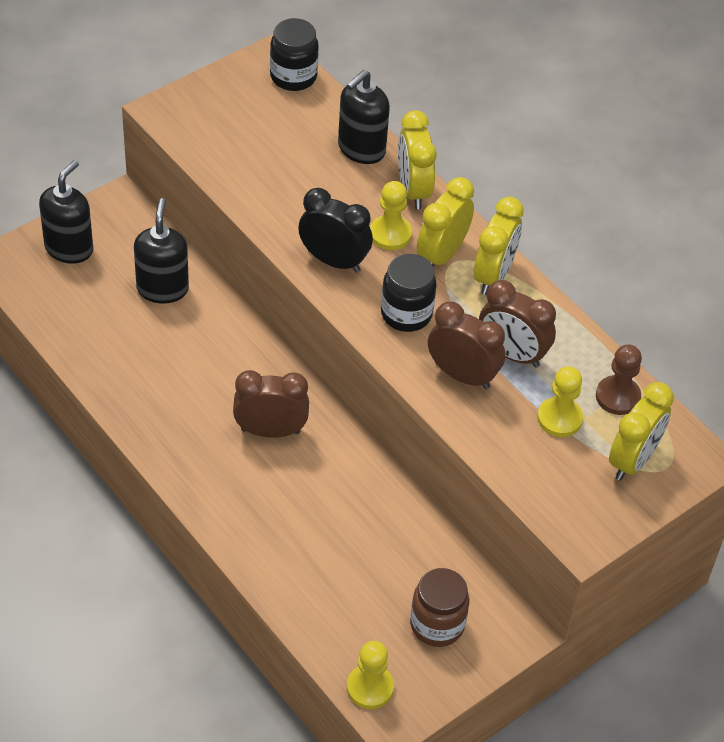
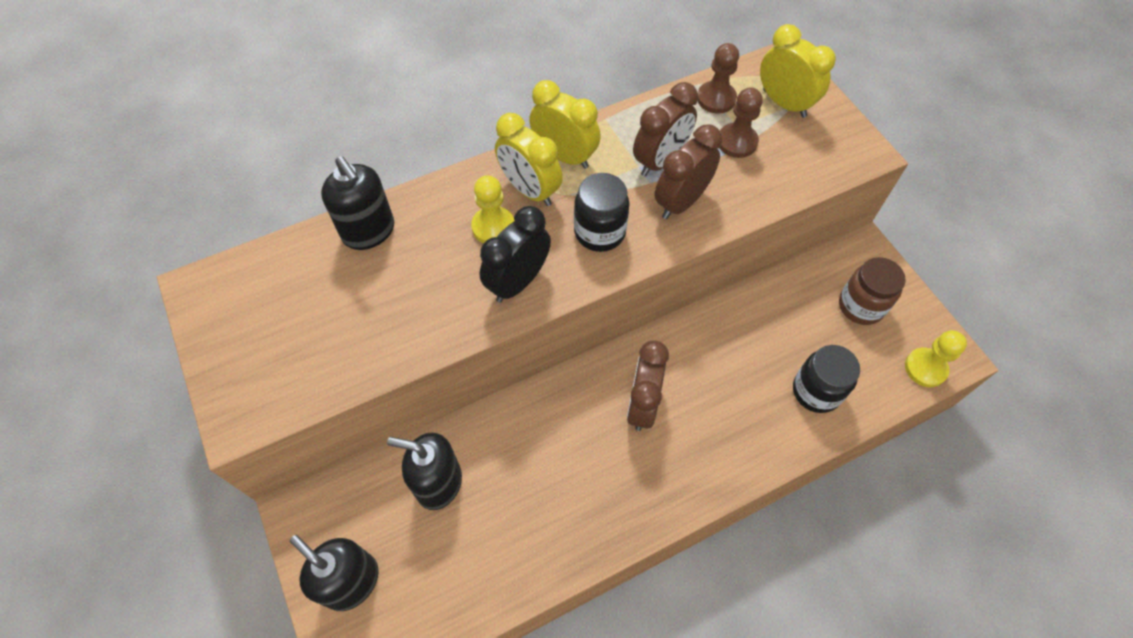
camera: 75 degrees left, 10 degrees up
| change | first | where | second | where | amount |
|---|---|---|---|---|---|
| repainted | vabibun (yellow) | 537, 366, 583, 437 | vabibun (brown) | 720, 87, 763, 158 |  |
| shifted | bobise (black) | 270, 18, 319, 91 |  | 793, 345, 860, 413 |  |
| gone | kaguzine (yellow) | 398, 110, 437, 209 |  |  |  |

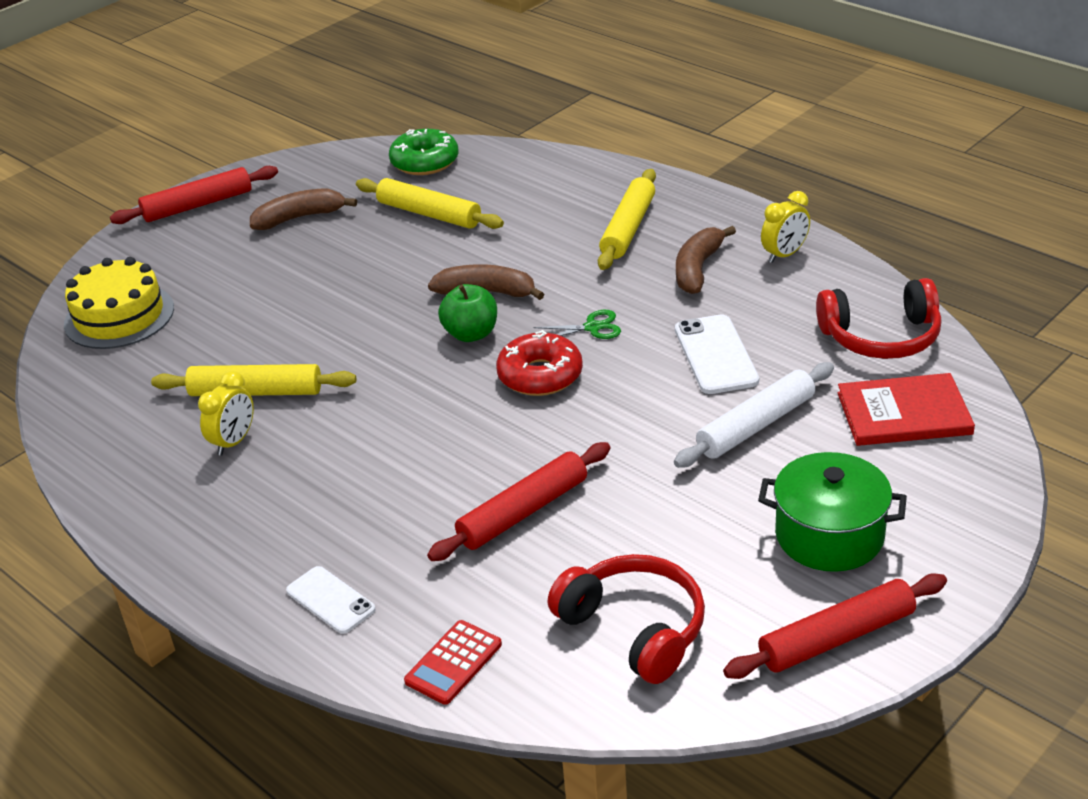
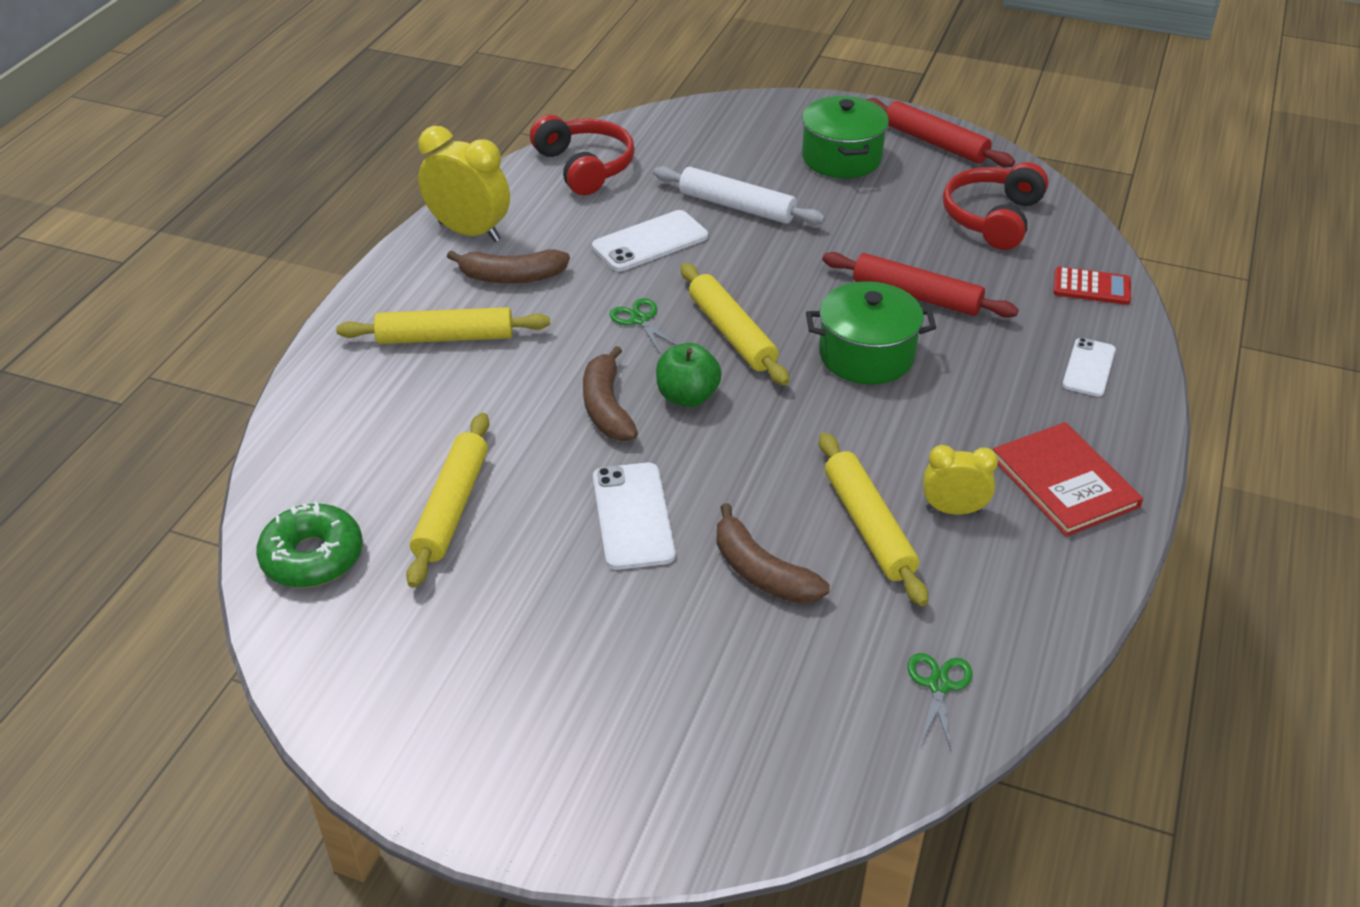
camera: 115 degrees left, 5 degrees up
| change | first | where | second | where | amount |
|---|---|---|---|---|---|
| scaled | kaguzine (yellow) | 761, 191, 810, 263 |  | 418, 126, 510, 242 | x1.66 |
| new |  |  | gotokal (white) | 593, 463, 675, 570 |  |
| swapped | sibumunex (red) | 496, 330, 583, 396 | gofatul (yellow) | 681, 263, 789, 385 |  |
| shifted | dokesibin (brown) | 250, 188, 357, 230 |  | 716, 503, 830, 604 |  |
| new |  |  | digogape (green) | 806, 281, 936, 384 |  |
| new |  |  | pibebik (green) | 907, 653, 972, 752 |  |
| shifted | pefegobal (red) | 837, 373, 975, 446 |  | 993, 422, 1143, 537 |  |
| gone | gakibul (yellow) | 64, 257, 174, 349 |  |  |  |
| gone | gofatul (red) | 110, 166, 278, 224 |  |  |  |

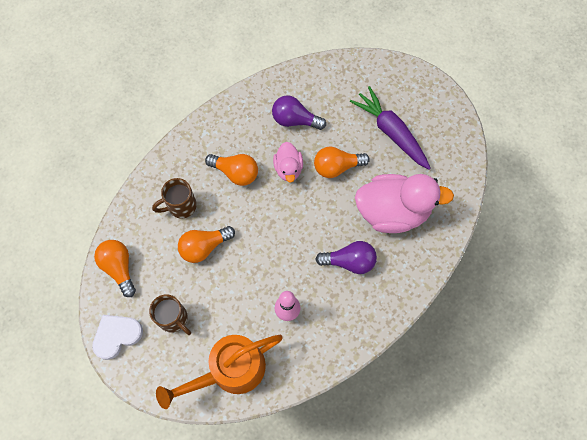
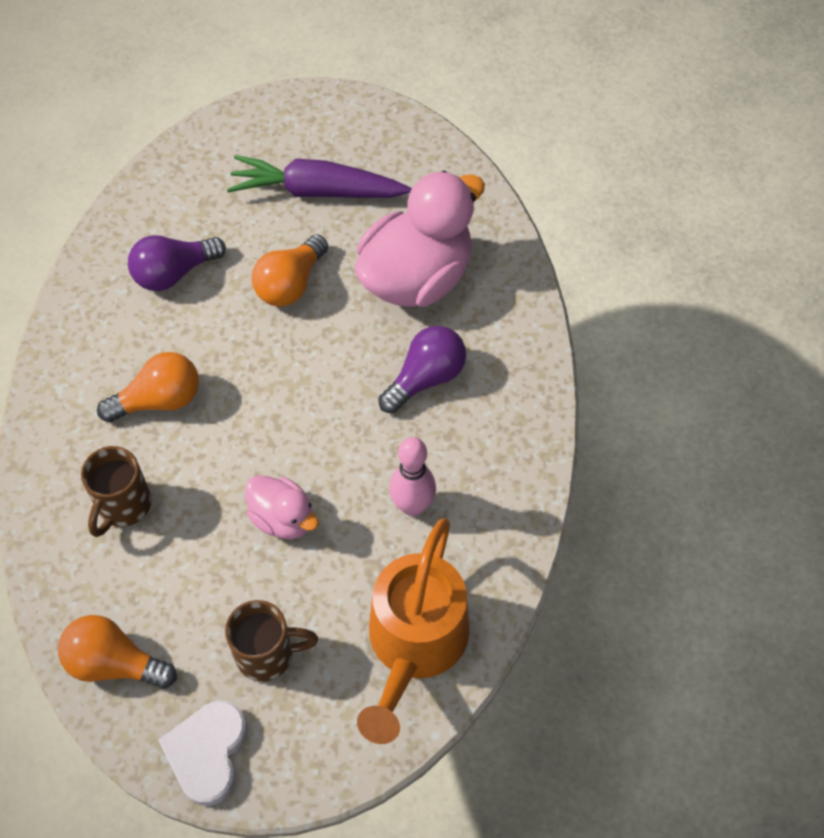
camera: 45 degrees left, 10 degrees down
| change | first | where | second | where | amount |
|---|---|---|---|---|---|
| shifted | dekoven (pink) | 273, 142, 303, 183 |  | 245, 475, 319, 539 |  |
| gone | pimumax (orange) | 178, 226, 235, 263 |  |  |  |

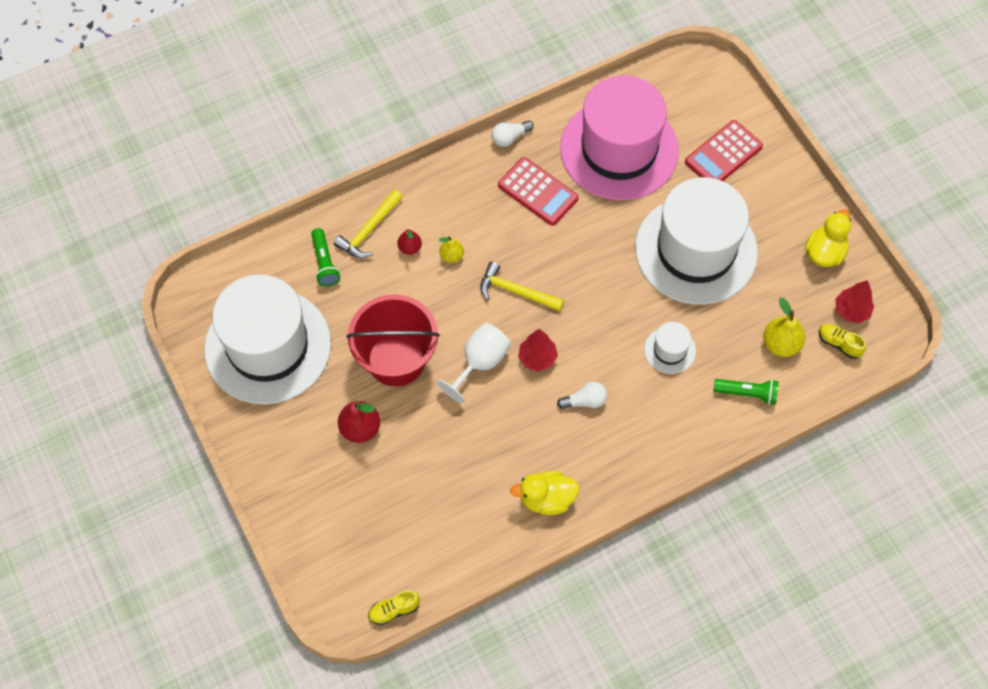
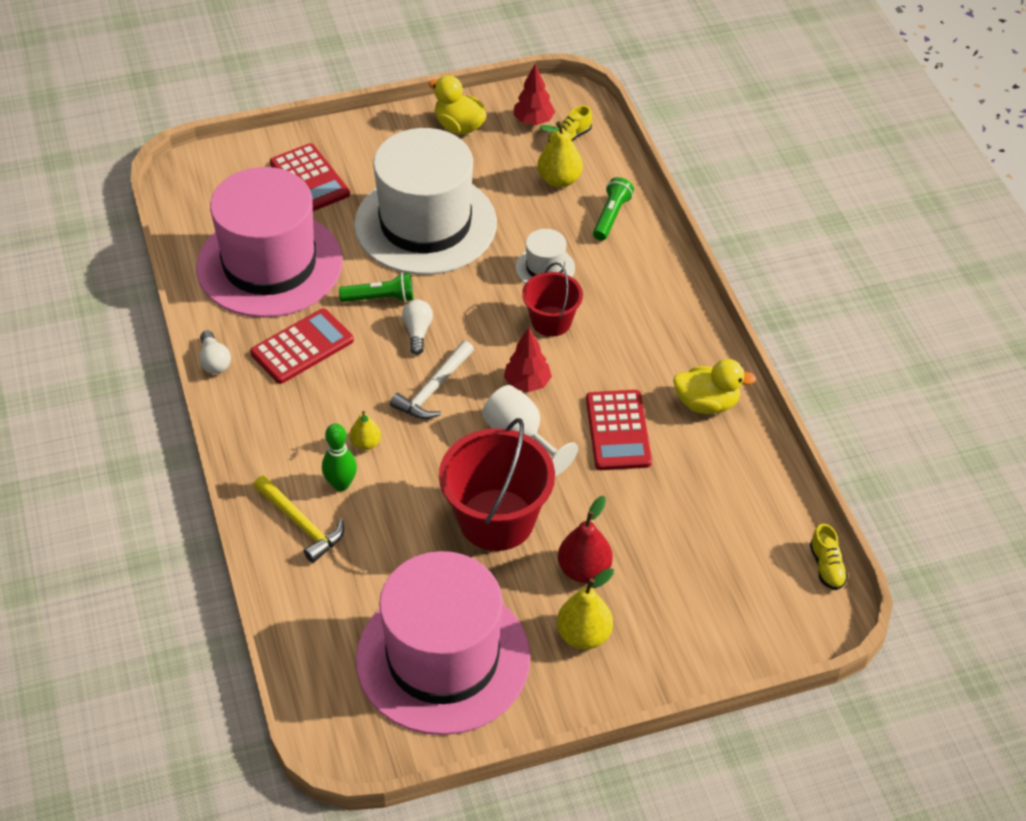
camera: 80 degrees left, 15 degrees down
| change | first | where | second | where | amount |
|---|---|---|---|---|---|
| swapped | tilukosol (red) | 397, 229, 422, 255 | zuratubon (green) | 322, 423, 357, 491 |  |
| shifted | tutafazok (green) | 311, 228, 340, 286 |  | 339, 273, 413, 302 |  |
| repainted | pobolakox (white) | 204, 275, 331, 404 | pobolakox (pink) | 356, 551, 530, 735 |  |
| repainted | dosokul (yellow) | 480, 261, 564, 311 | dosokul (white) | 390, 341, 474, 419 |  |
| shifted | pimumax (white) | 557, 382, 607, 409 |  | 402, 300, 433, 355 |  |
| new |  |  | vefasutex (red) | 522, 262, 583, 337 |  |
| new |  |  | tilukosol (yellow) | 557, 568, 614, 649 |  |
| new |  |  | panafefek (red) | 586, 390, 652, 470 |  |
| rotated | dekoven (yellow) | 510, 471, 579, 515 |  | 673, 359, 756, 414 | 90 degrees counterclockwise |

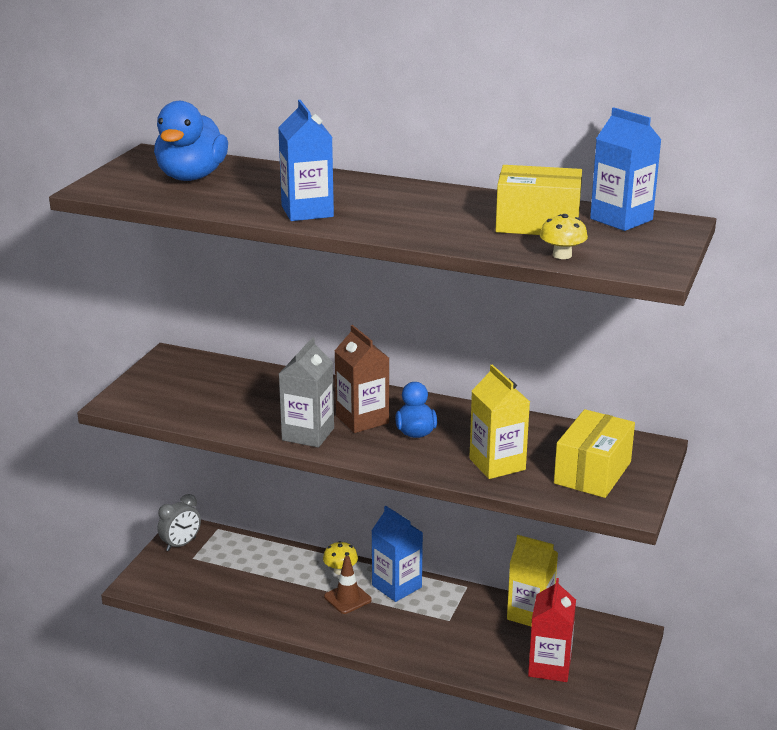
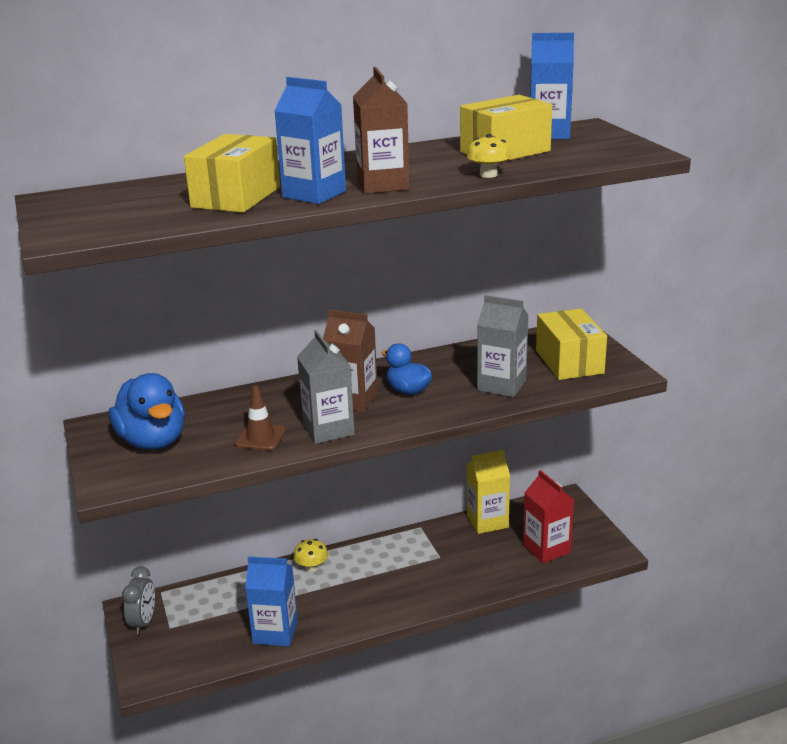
camera: 40 degrees left, 0 degrees up
| change | first | where | second | where | amount |
|---|---|---|---|---|---|
| shifted | dekoven (blue) | 154, 101, 228, 181 |  | 109, 373, 185, 450 |  |
| new |  |  | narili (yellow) | 184, 134, 280, 213 |  |
| shifted | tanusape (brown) | 324, 556, 372, 614 |  | 235, 385, 286, 451 |  |
| shifted | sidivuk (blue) | 371, 506, 423, 602 |  | 245, 556, 298, 646 |  |
| new |  |  | sidivuk (brown) | 353, 67, 410, 194 |  |
| shifted | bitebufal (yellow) | 540, 214, 588, 259 |  | 467, 134, 511, 178 |  |
| repainted | sidivuk (yellow) | 469, 365, 530, 479 | sidivuk (grey) | 477, 295, 528, 397 |  |

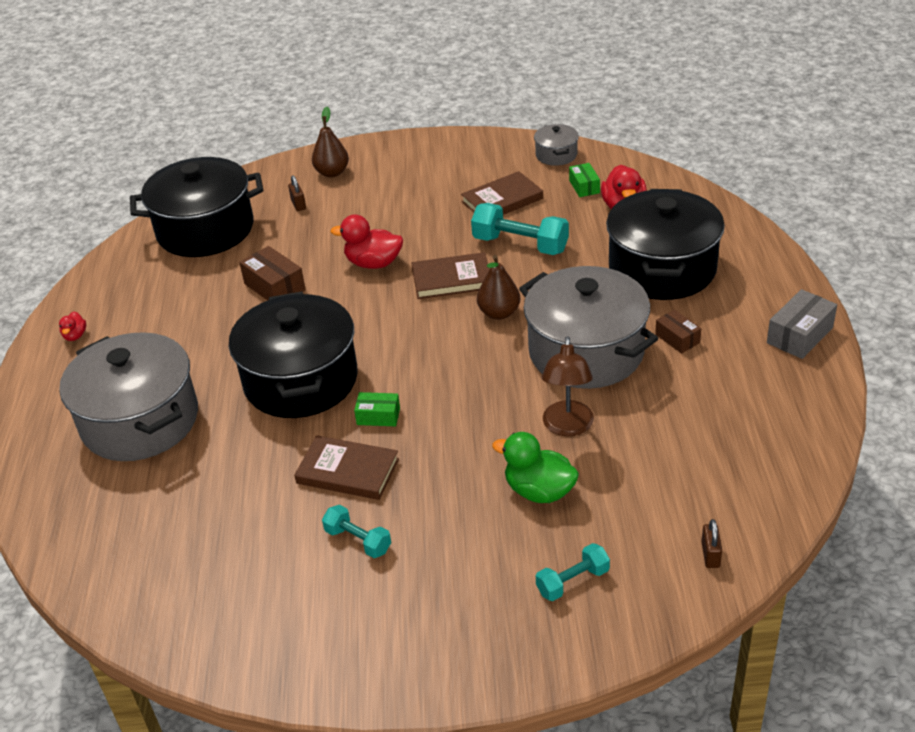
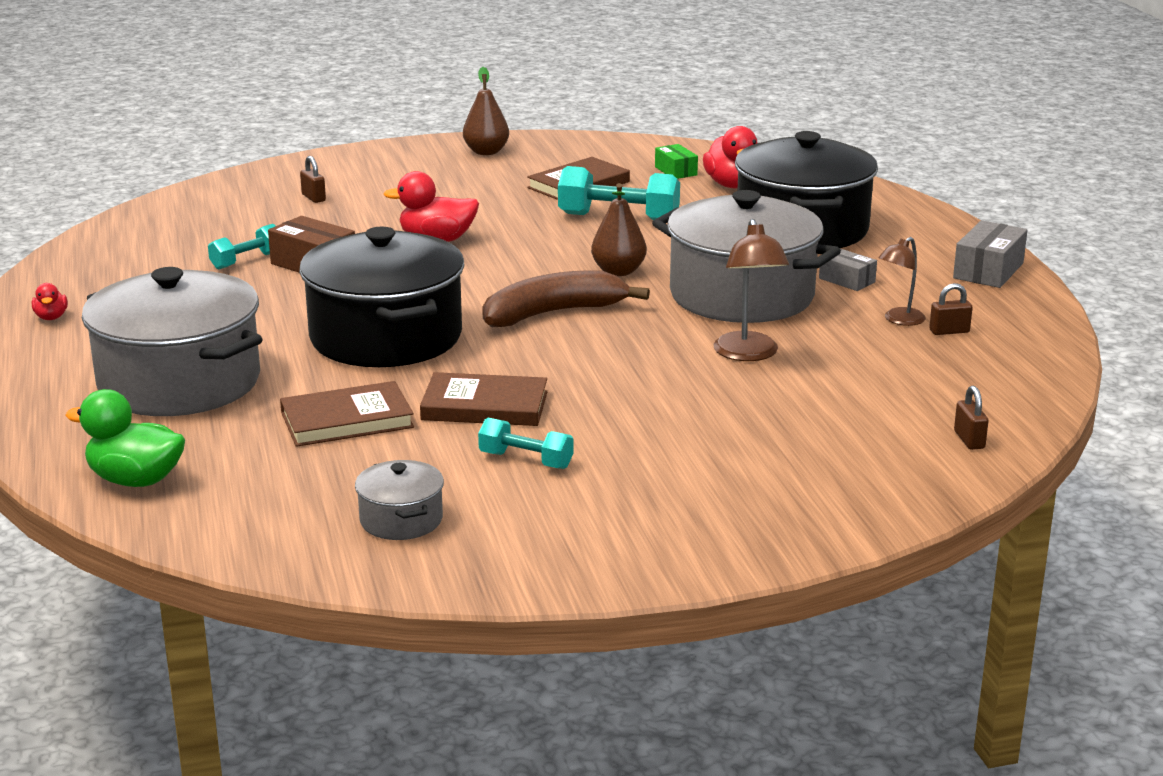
camera: 15 degrees left, 15 degrees down
| change | first | where | second | where | amount |
|---|---|---|---|---|---|
| shifted | dekoven (green) | 492, 432, 579, 503 |  | 65, 389, 185, 487 |  |
| shifted | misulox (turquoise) | 536, 543, 610, 601 |  | 208, 224, 276, 269 |  |
| shifted | pefegobal (brown) | 412, 252, 489, 299 |  | 280, 381, 414, 447 |  |
| shifted | digogape (grey) | 534, 124, 579, 166 |  | 355, 460, 444, 540 |  |
| shifted | tilukosol (brown) | 312, 107, 349, 177 |  | 463, 67, 509, 155 |  |
| new |  |  | dokesibin (brown) | 482, 270, 650, 327 |  |
| repainted | narili (brown) | 655, 310, 701, 354 | narili (grey) | 819, 249, 877, 291 |  |
| new |  |  | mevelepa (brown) | 878, 237, 926, 326 |  |
| new |  |  | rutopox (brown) | 929, 283, 973, 335 |  |
| gone | digogape (black) | 130, 157, 263, 257 |  |  |  |
| gone | narili (green) | 354, 392, 400, 426 |  |  |  |

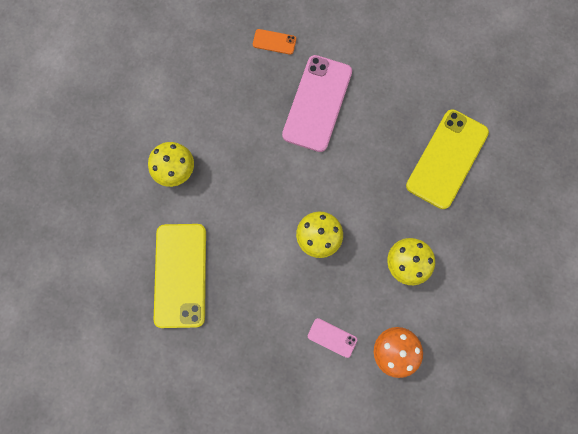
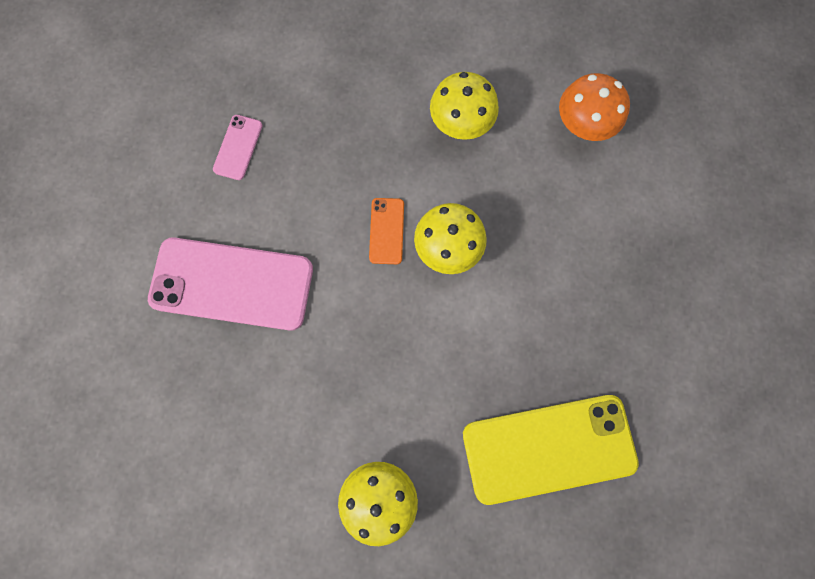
camera: 100 degrees left, 0 degrees up
| change | first | where | second | where | amount |
|---|---|---|---|---|---|
| shifted | gotokal (pink) | 308, 318, 357, 358 |  | 213, 115, 263, 180 |  |
| shifted | gotokal (orange) | 253, 29, 296, 55 |  | 369, 198, 404, 264 |  |
| gone | gotokal (yellow) | 406, 109, 489, 209 |  |  |  |

